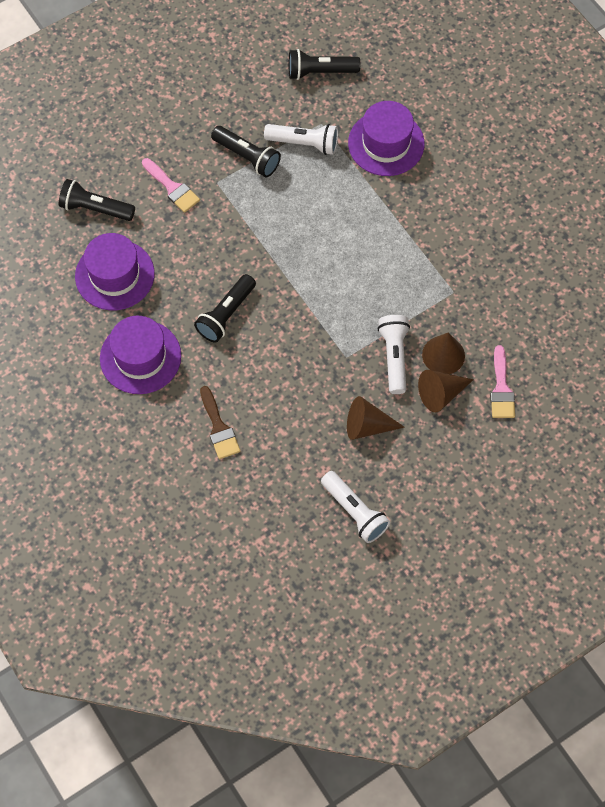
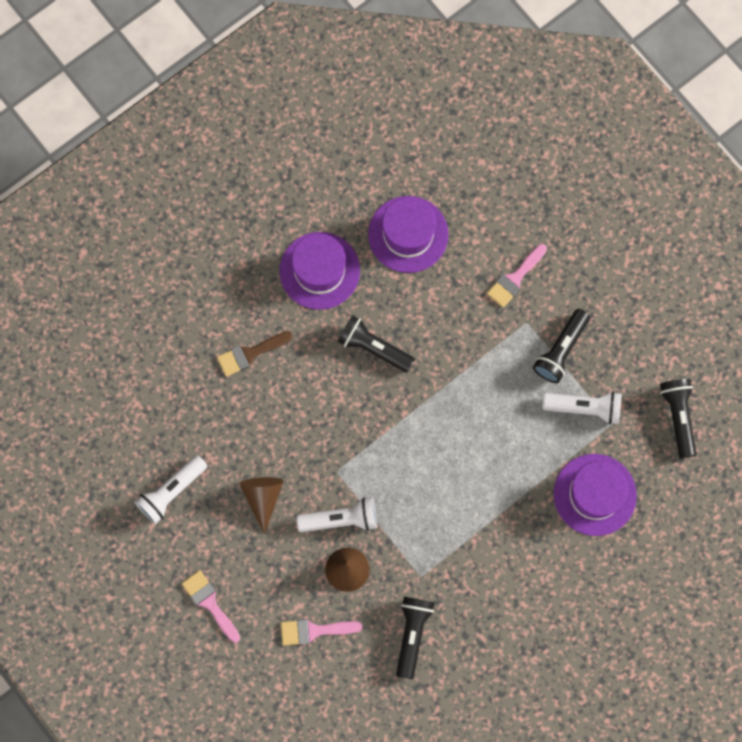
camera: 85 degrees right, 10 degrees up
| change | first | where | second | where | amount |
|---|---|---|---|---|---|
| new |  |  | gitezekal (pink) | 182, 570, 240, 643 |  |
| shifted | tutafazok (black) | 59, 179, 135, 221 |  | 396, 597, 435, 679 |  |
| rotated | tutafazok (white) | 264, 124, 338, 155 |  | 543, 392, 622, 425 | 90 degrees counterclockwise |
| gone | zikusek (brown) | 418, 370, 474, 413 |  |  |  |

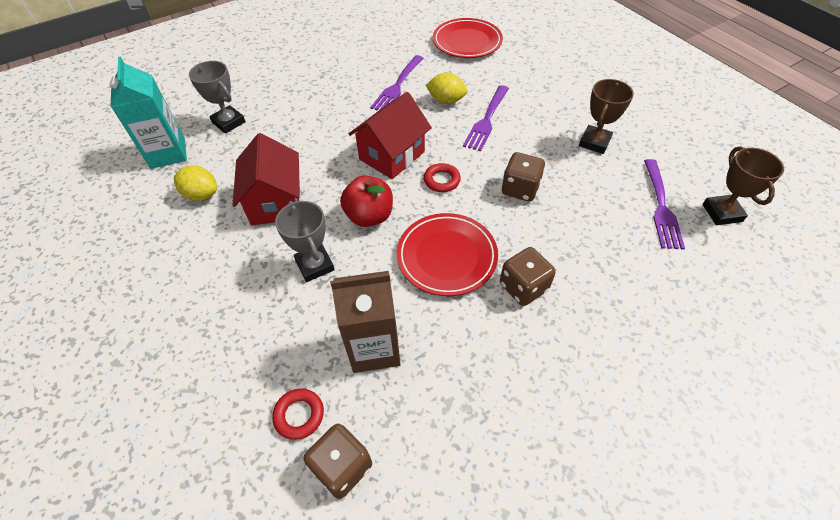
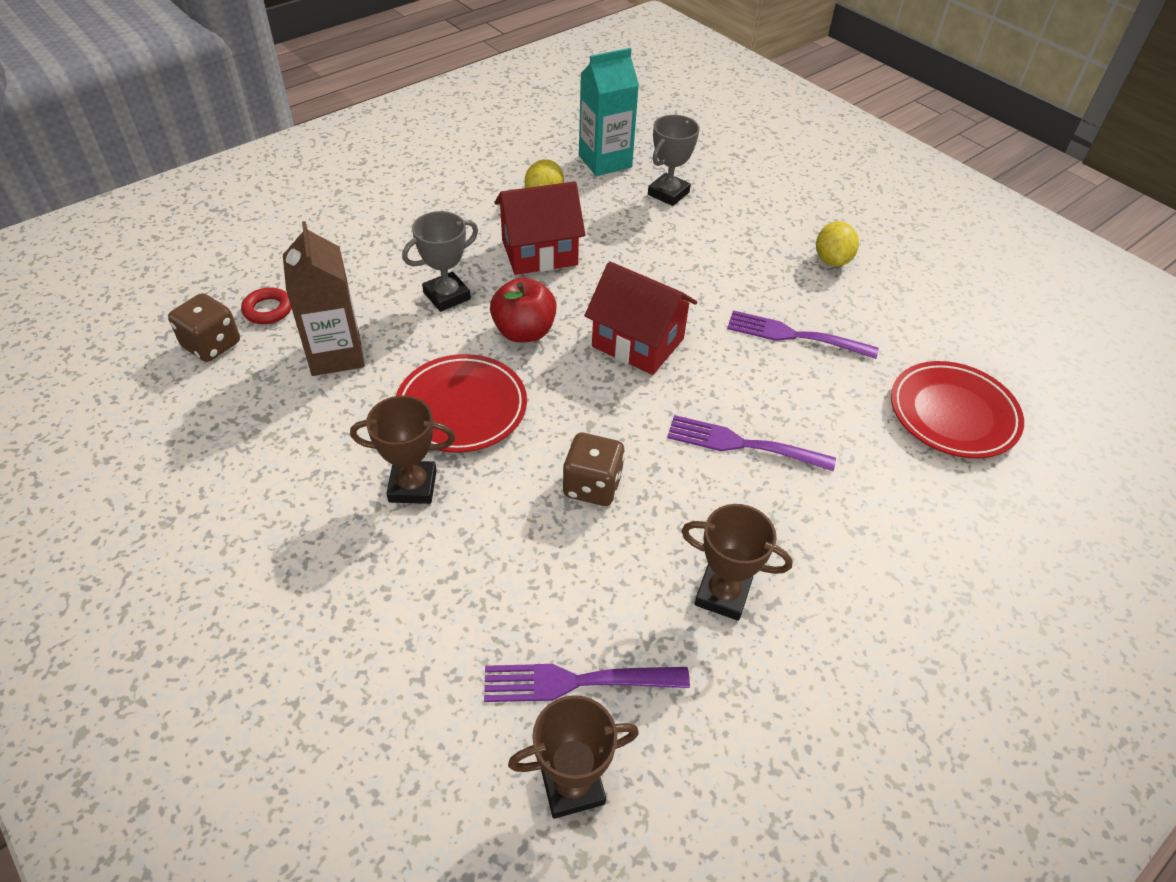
camera: 80 degrees right, 5 degrees down
| change | first | where | second | where | amount |
|---|---|---|---|---|---|
| swapped | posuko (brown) | 500, 247, 556, 306 | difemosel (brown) | 350, 396, 455, 504 |  |
| shifted | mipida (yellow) | 426, 72, 468, 104 |  | 816, 221, 859, 267 |  |
| gone | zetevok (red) | 424, 163, 461, 192 |  |  |  |

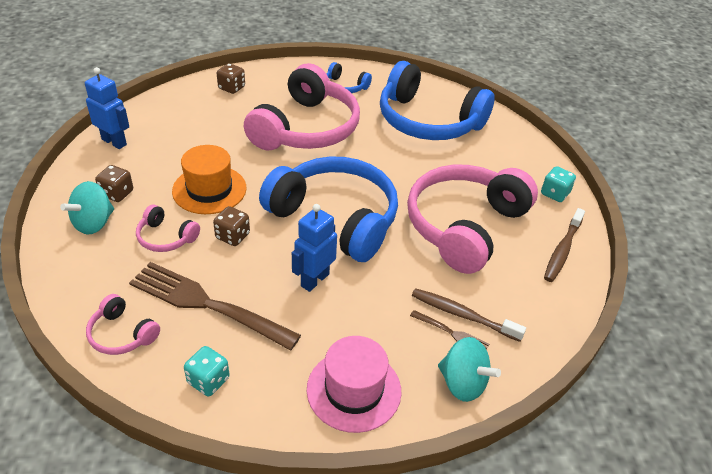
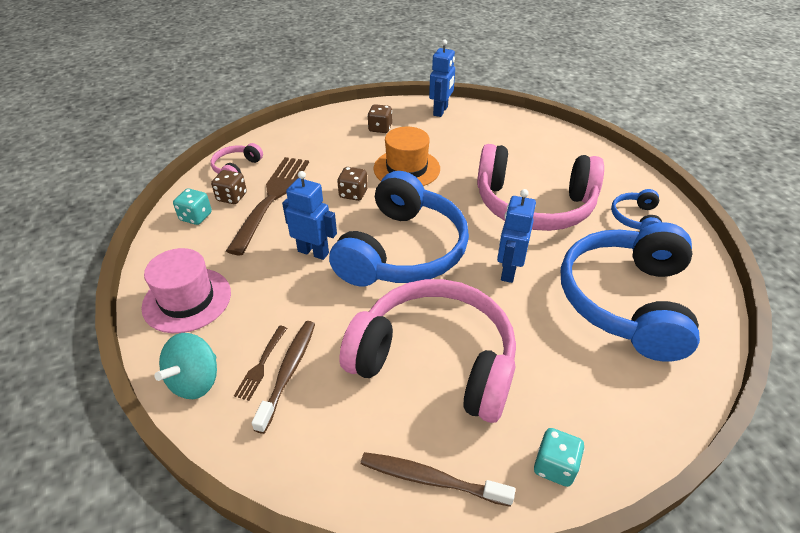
camera: 80 degrees right, 0 degrees up
| change | first | where | second | where | amount |
|---|---|---|---|---|---|
| shifted | posuko (brown) | 217, 63, 245, 94 |  | 211, 170, 247, 204 |  |
| new |  |  | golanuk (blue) | 497, 189, 536, 283 |  |
| gone | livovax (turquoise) | 60, 181, 114, 235 |  |  |  |
| gone | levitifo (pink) | 136, 205, 200, 252 |  |  |  |

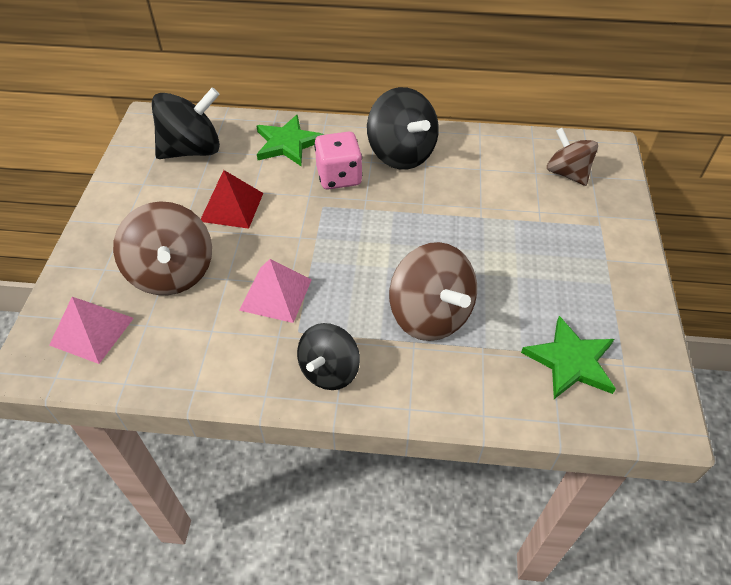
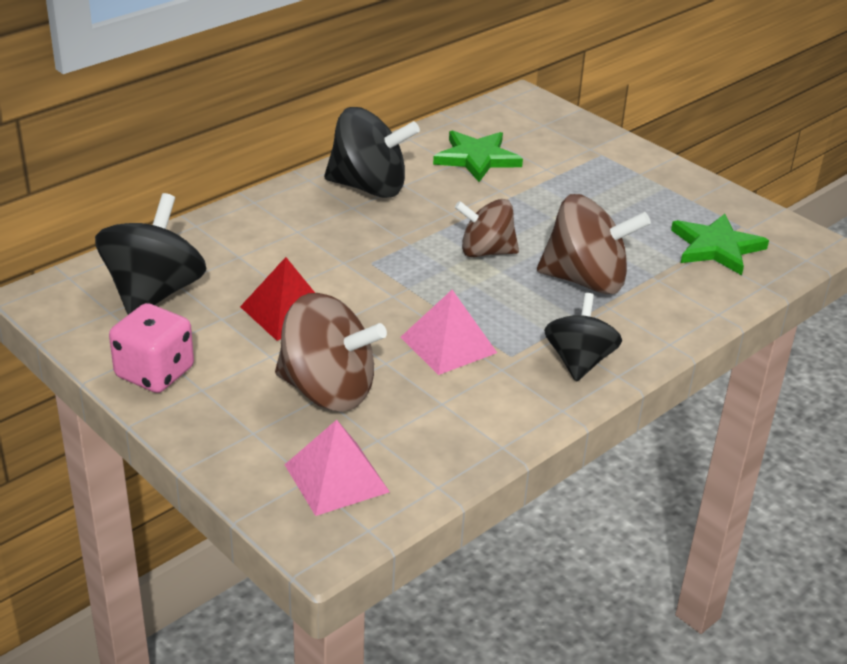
camera: 50 degrees left, 15 degrees down
| change | first | where | second | where | amount |
|---|---|---|---|---|---|
| shifted | posuko (pink) | 314, 132, 362, 190 |  | 109, 303, 194, 393 |  |
| shifted | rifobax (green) | 257, 115, 324, 166 |  | 433, 130, 523, 182 |  |
| shifted | livovax (brown) | 547, 128, 598, 186 |  | 455, 199, 519, 257 |  |
| rotated | livovax (black) | 297, 323, 360, 390 |  | 544, 293, 622, 382 | 150 degrees counterclockwise |

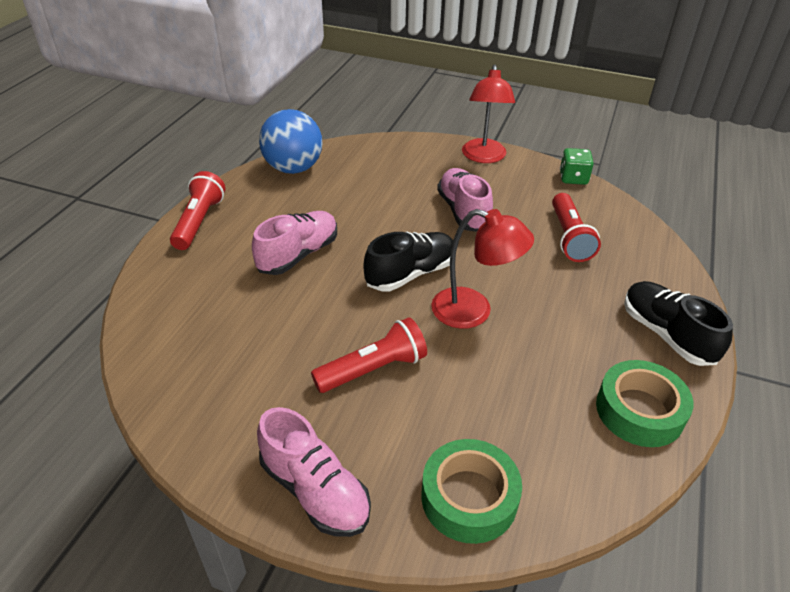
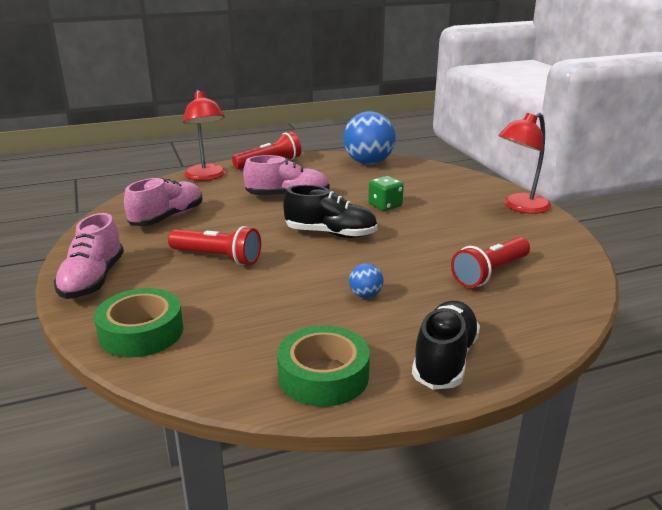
camera: 50 degrees right, 15 degrees down
| change | first | where | second | where | amount |
|---|---|---|---|---|---|
| shifted | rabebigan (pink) | 437, 168, 493, 232 |  | 124, 177, 202, 226 |  |
| shifted | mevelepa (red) | 431, 209, 534, 329 |  | 183, 90, 226, 181 |  |
| new |  |  | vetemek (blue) | 349, 263, 384, 298 |  |
| shifted | posuko (green) | 560, 148, 594, 185 |  | 368, 176, 404, 211 |  |

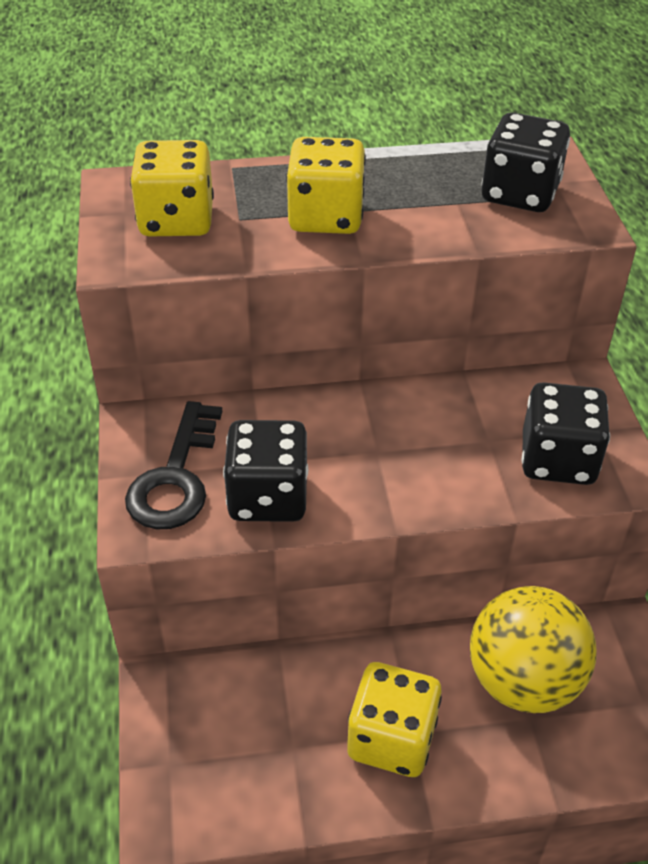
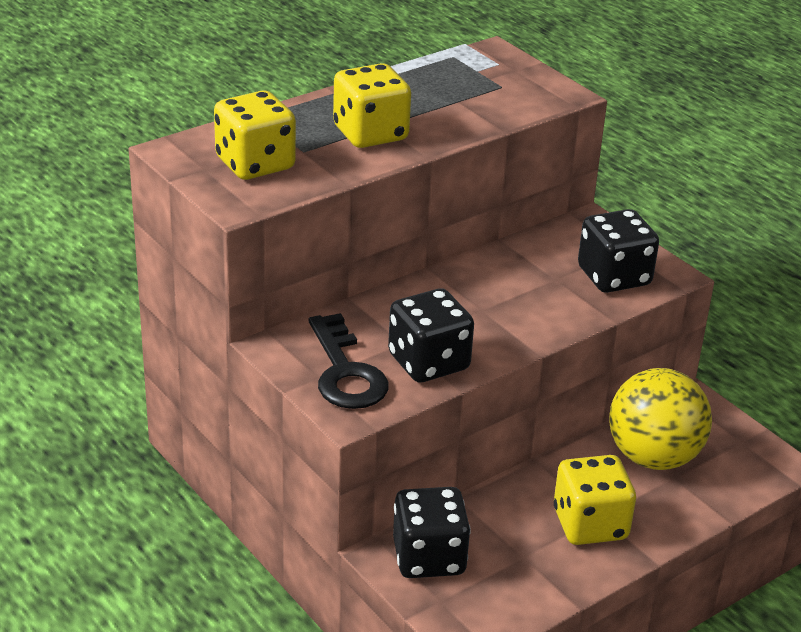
camera: 30 degrees left, 10 degrees down
| change | first | where | second | where | amount |
|---|---|---|---|---|---|
| shifted | posuko (black) | 482, 112, 570, 212 |  | 393, 487, 471, 578 |  |

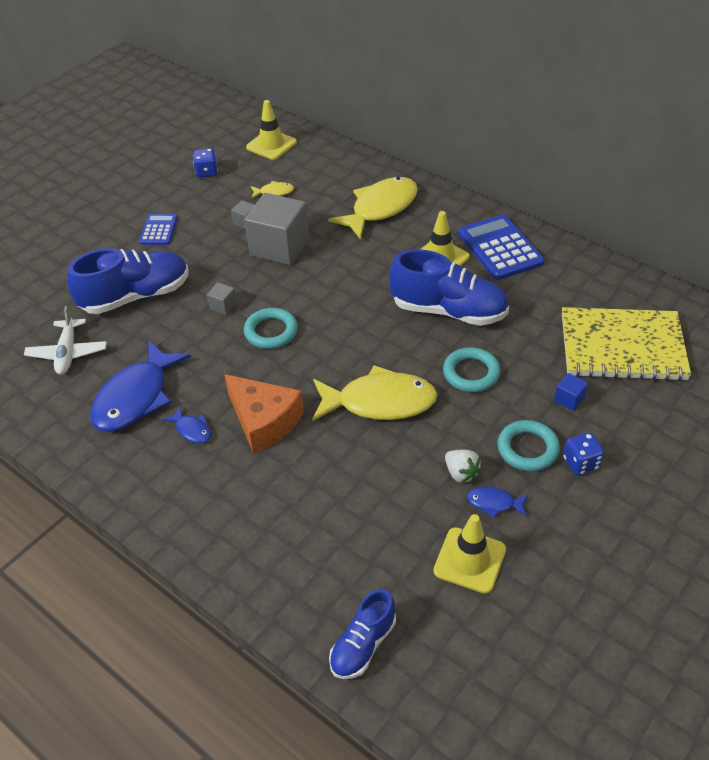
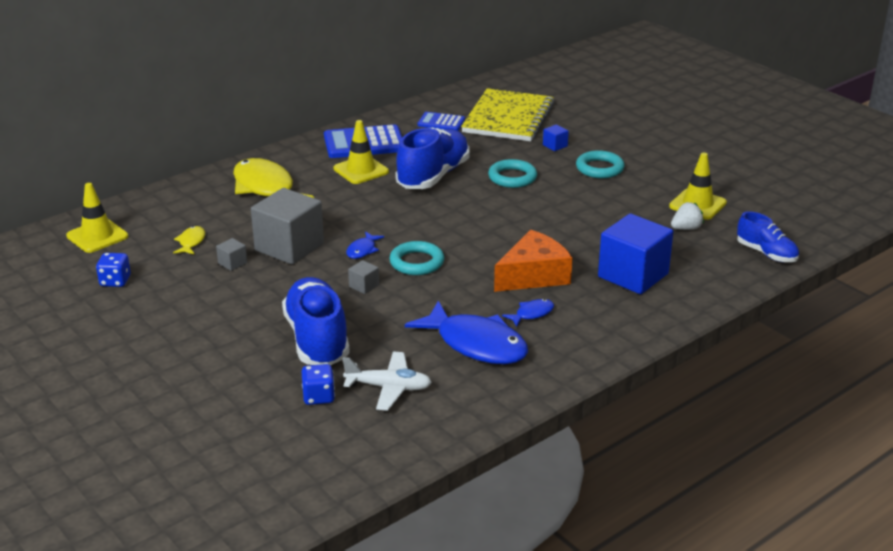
camera: 80 degrees left, 15 degrees down
| change | first | where | second | where | amount |
|---|---|---|---|---|---|
| shifted | posuko (blue) | 563, 432, 604, 475 |  | 301, 364, 335, 405 |  |
| shifted | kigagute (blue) | 467, 486, 529, 519 |  | 346, 232, 384, 259 |  |
| shifted | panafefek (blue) | 139, 214, 178, 245 |  | 418, 112, 465, 131 |  |
| new |  |  | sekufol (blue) | 598, 214, 673, 294 |  |
| shifted | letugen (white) | 445, 450, 482, 483 |  | 671, 202, 704, 230 |  |
| gone | kigagute (yellow) | 312, 365, 437, 421 |  |  |  |

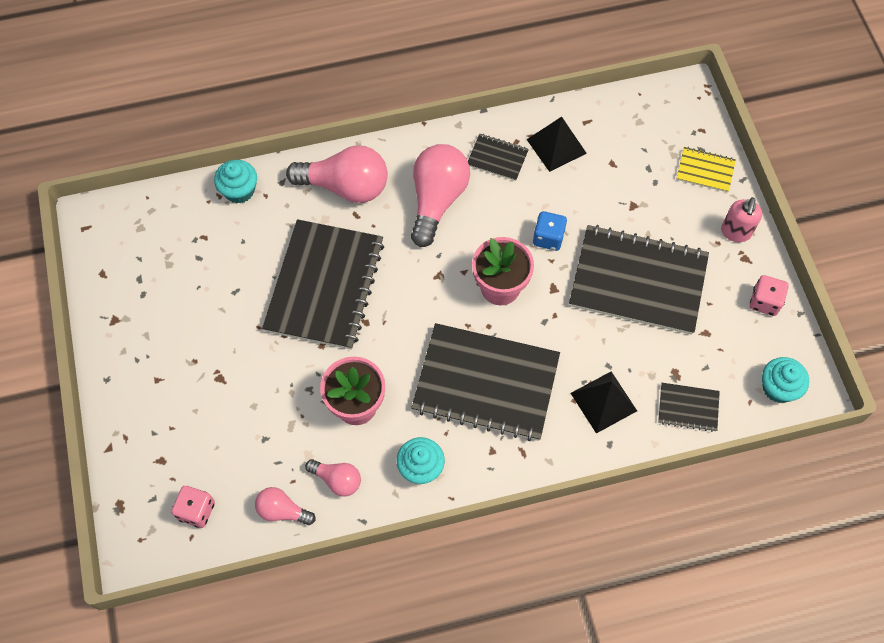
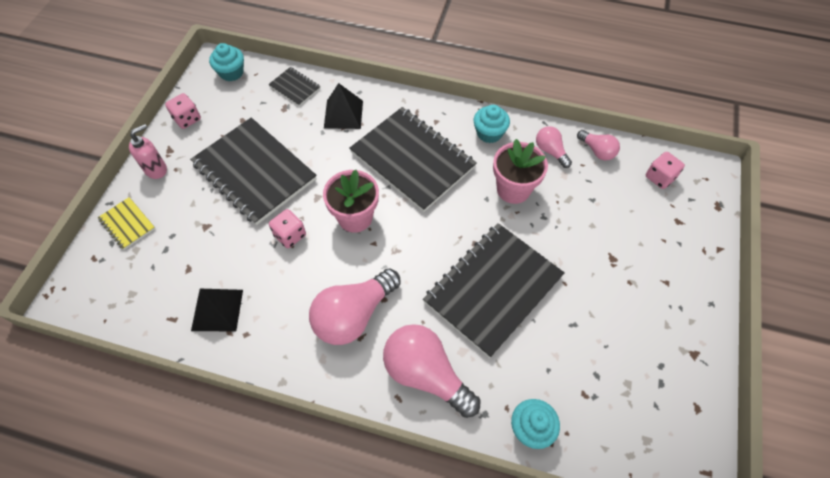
camera: 150 degrees left, 5 degrees down
| change | first | where | second | where | amount |
|---|---|---|---|---|---|
| repainted | posuko (blue) | 533, 211, 567, 251 | posuko (pink) | 269, 209, 306, 248 |  |
| gone | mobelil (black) | 468, 134, 529, 181 |  |  |  |

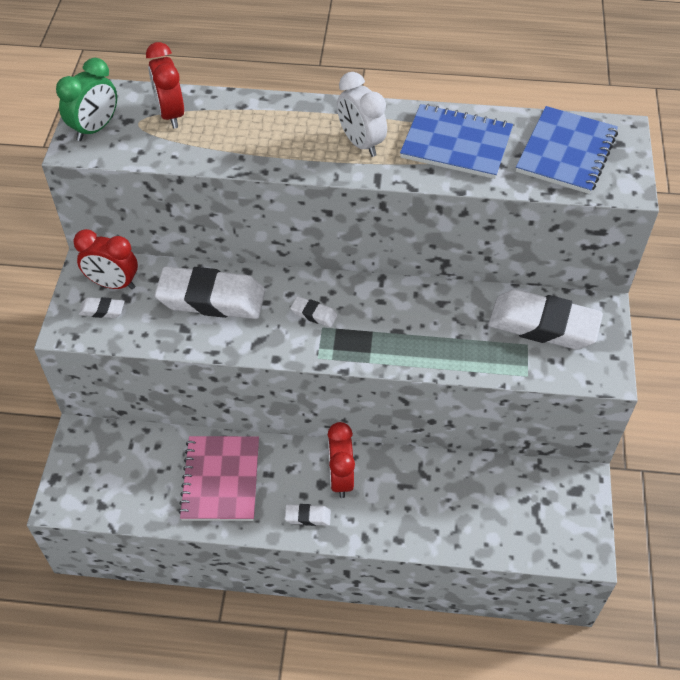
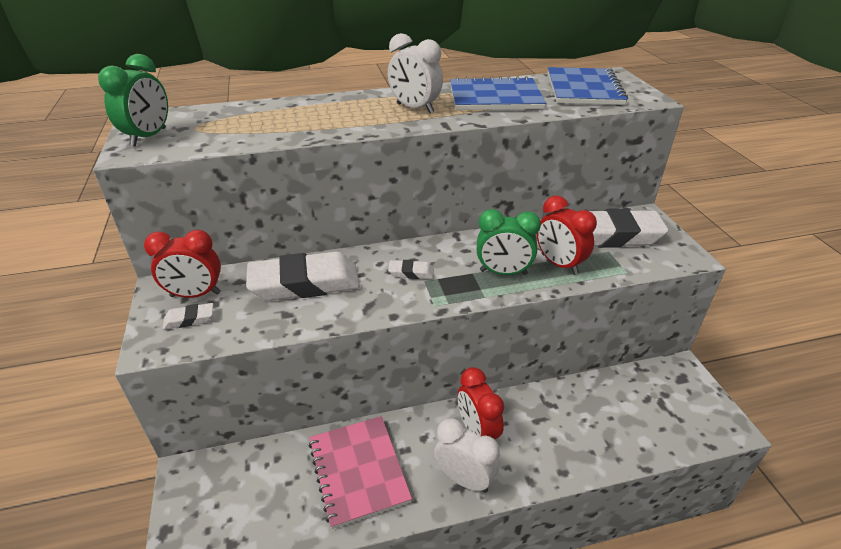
camera: 20 degrees left, 15 degrees down
| change | first | where | second | where | amount |
|---|---|---|---|---|---|
| swapped | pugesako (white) | 285, 504, 331, 526 | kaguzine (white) | 434, 418, 500, 493 |  |
| new |  |  | kaguzine (green) | 477, 209, 541, 275 |  |
| shifted | kaguzine (red) | 146, 42, 184, 129 |  | 537, 195, 597, 275 |  |

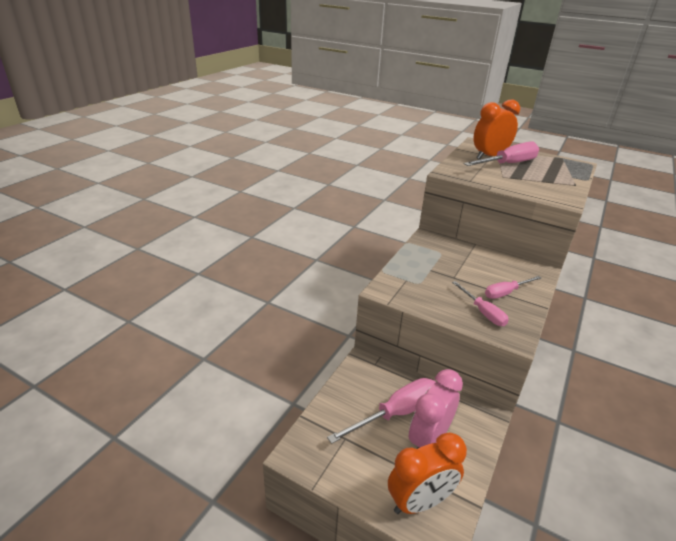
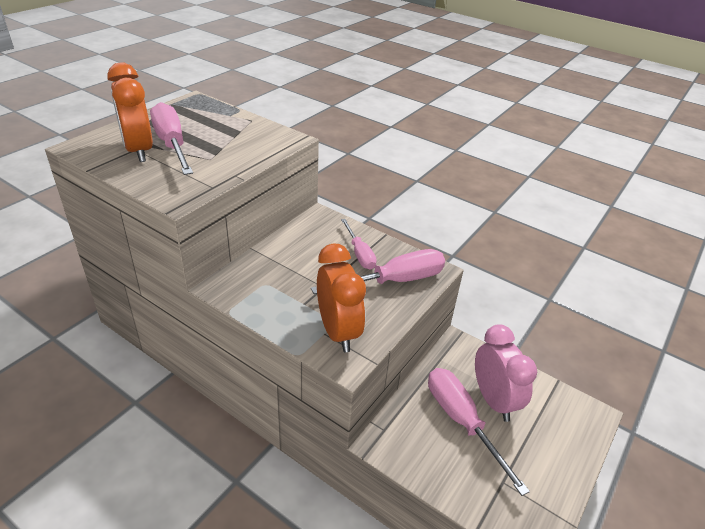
camera: 85 degrees left, 5 degrees up
| change | first | where | second | where | amount |
|---|---|---|---|---|---|
| scaled | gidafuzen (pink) | 452, 281, 509, 326 |  | 311, 249, 445, 294 | x1.65 |
| shifted | kaguzine (orange) | 388, 432, 467, 514 |  | 317, 244, 366, 352 |  |
| rotated | kaguzine (pink) | 409, 369, 463, 449 |  | 475, 325, 537, 422 | 150 degrees counterclockwise |

